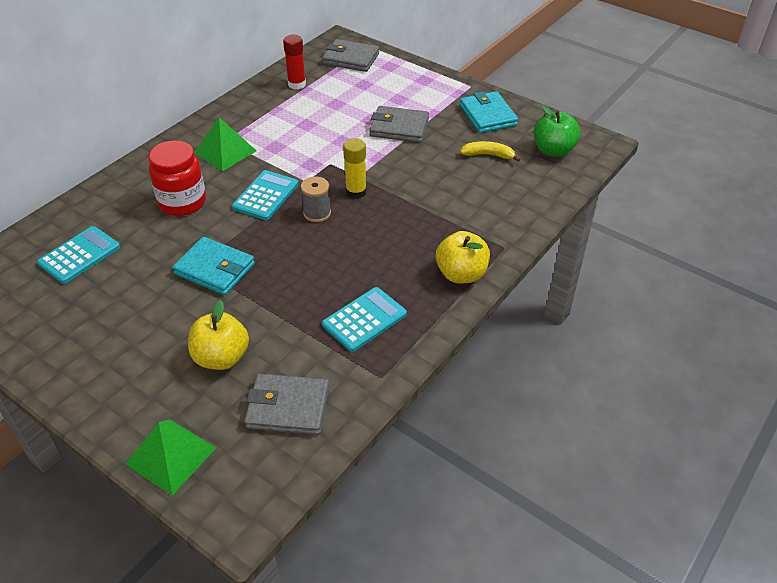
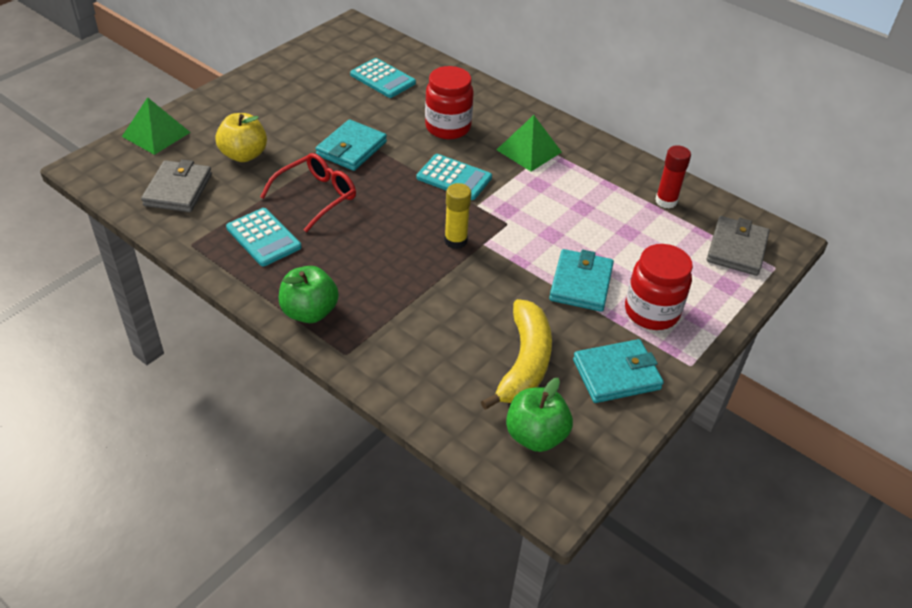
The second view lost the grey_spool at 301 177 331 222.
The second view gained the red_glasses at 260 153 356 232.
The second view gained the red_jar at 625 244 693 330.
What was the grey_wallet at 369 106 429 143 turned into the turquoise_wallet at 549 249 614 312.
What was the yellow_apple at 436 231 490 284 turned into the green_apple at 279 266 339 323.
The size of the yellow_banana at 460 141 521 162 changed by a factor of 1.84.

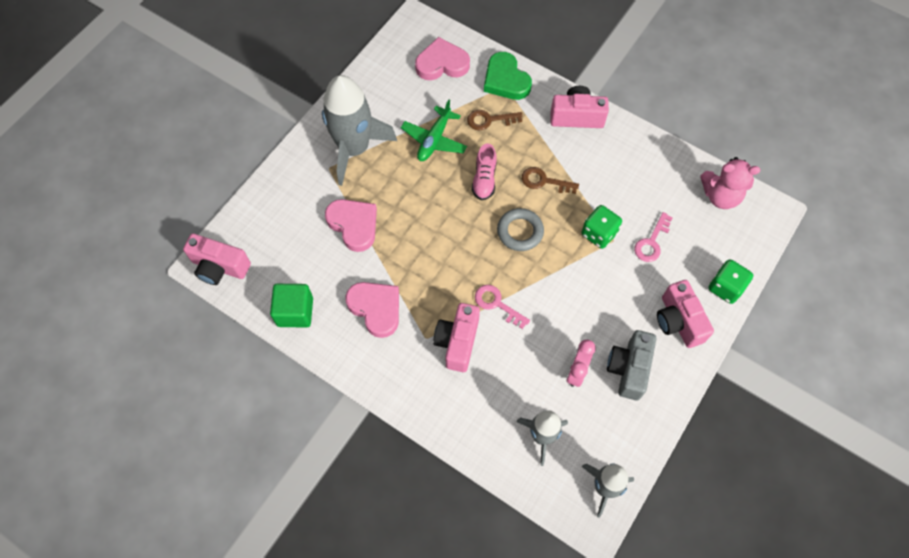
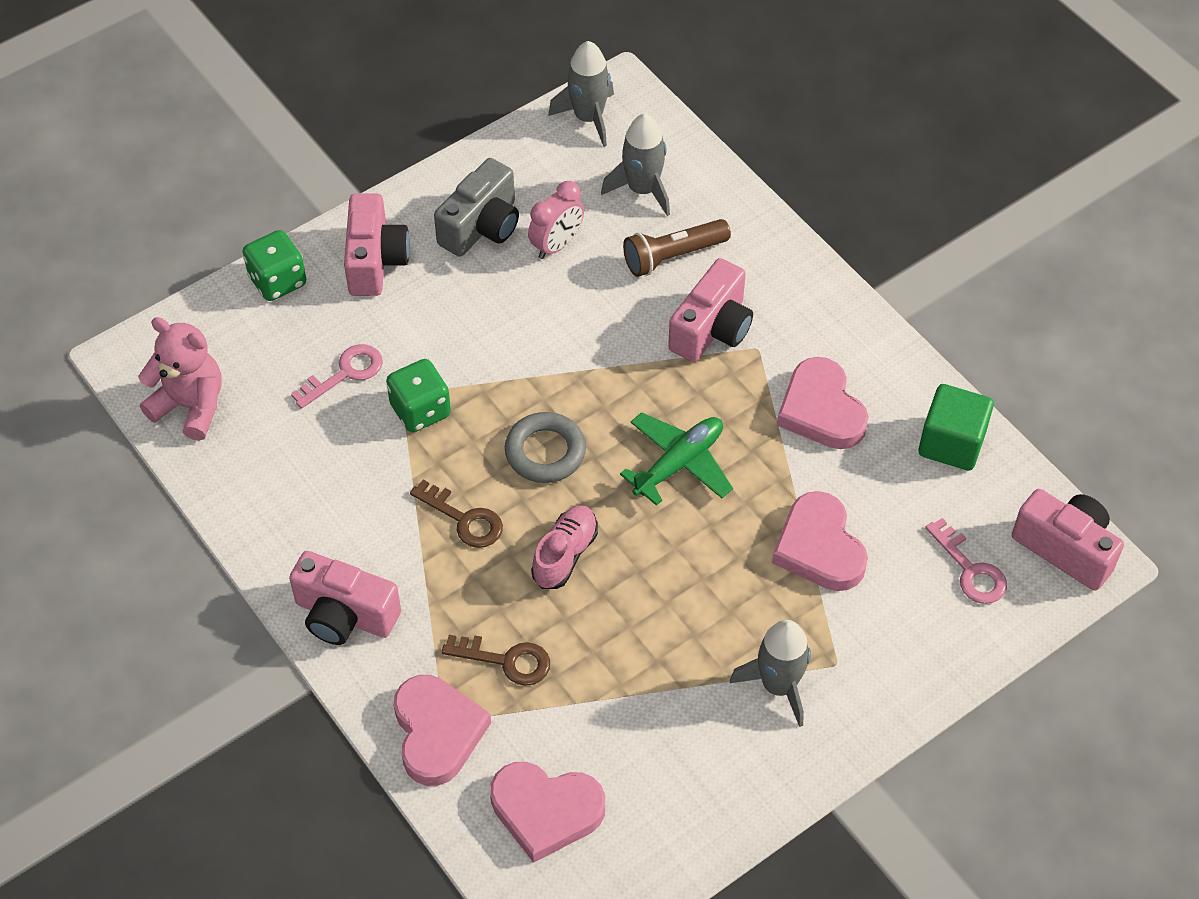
The second view gained the brown_flashlight at 623 219 731 277.
The green_plane ended up elsewhere, having gone from 401 100 467 161 to 620 412 733 506.
The pink_key ended up elsewhere, having gone from 475 285 530 329 to 925 518 1007 604.
What was the green_heart at 484 52 532 100 turned into the pink_heart at 394 675 491 786.
The size of the grey_rocket at 322 75 397 186 changed by a factor of 0.57.

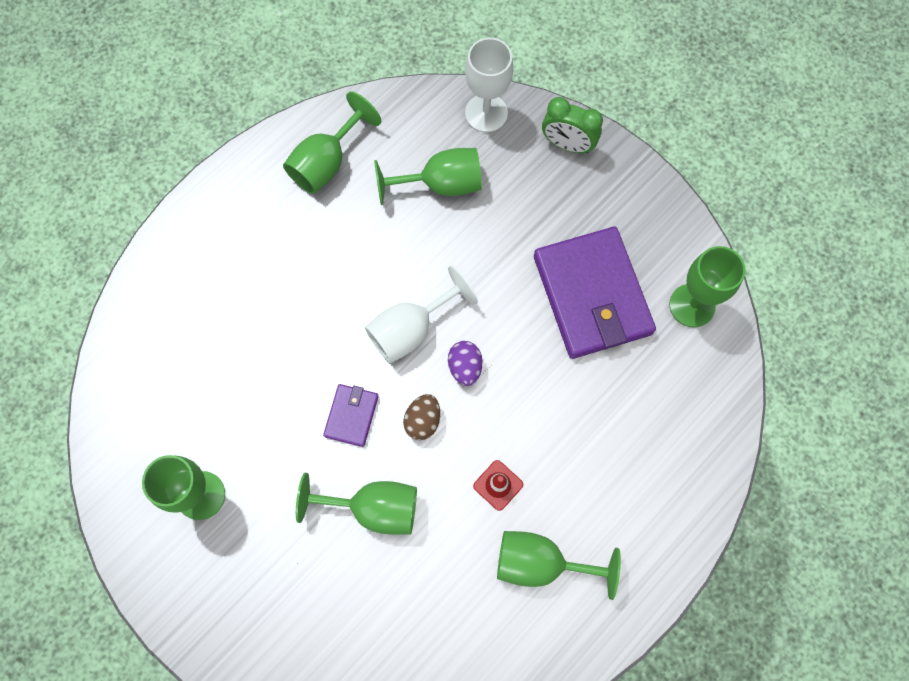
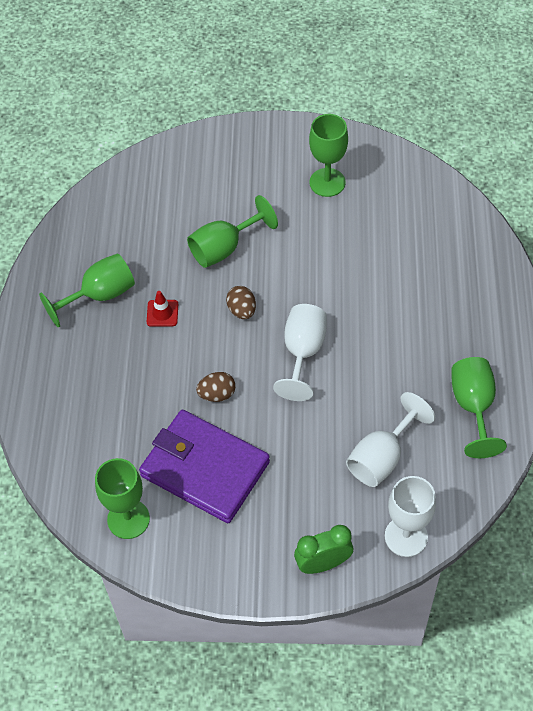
The second view lost the purple_wallet at 323 384 379 447.
The second view lost the purple_egg at 448 341 483 386.
The second view gained the brown_egg at 196 372 236 402.
What was the green_goblet at 374 148 482 205 turned into the white_goblet at 346 392 435 487.

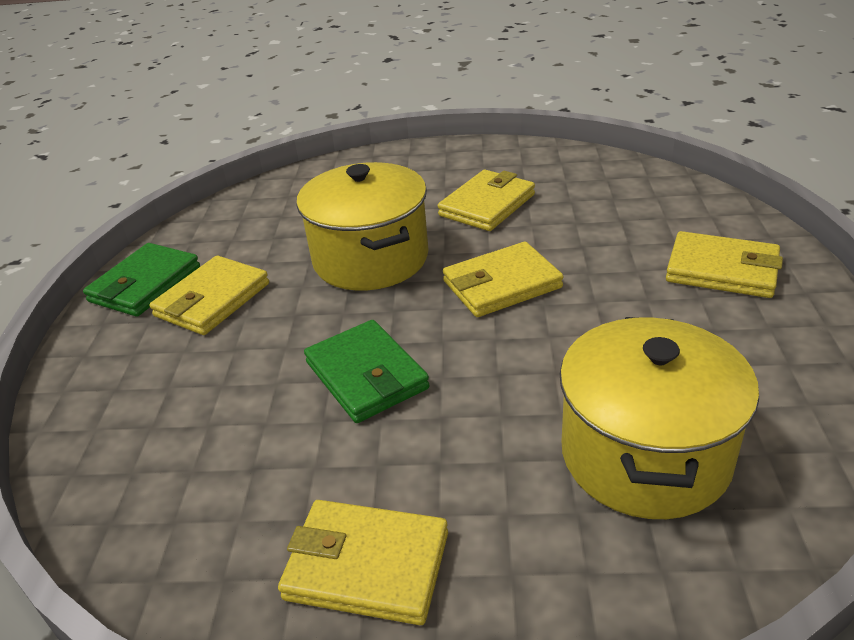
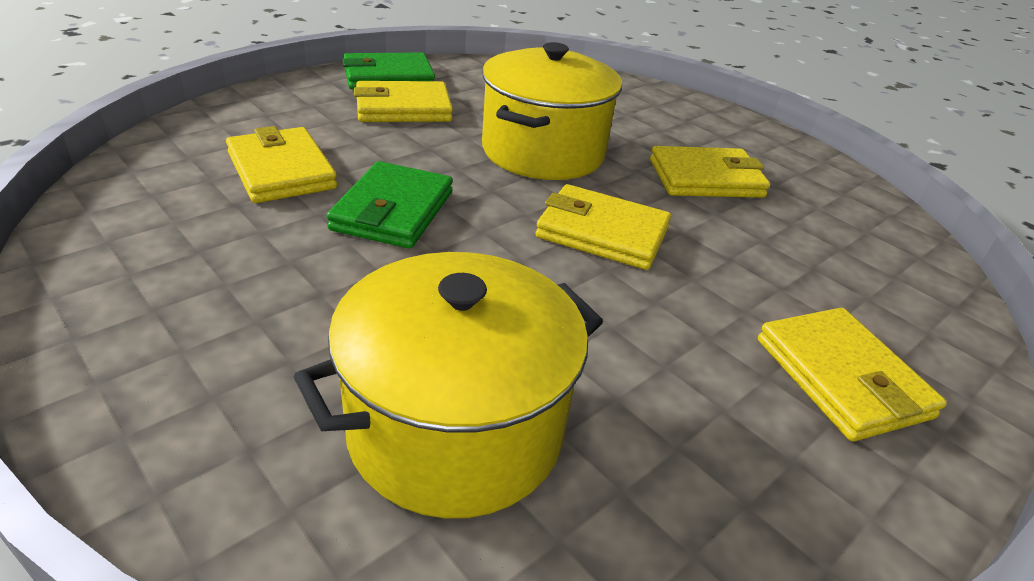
The yellow_wallet ended up elsewhere, having gone from 278 500 448 625 to 226 126 337 203.

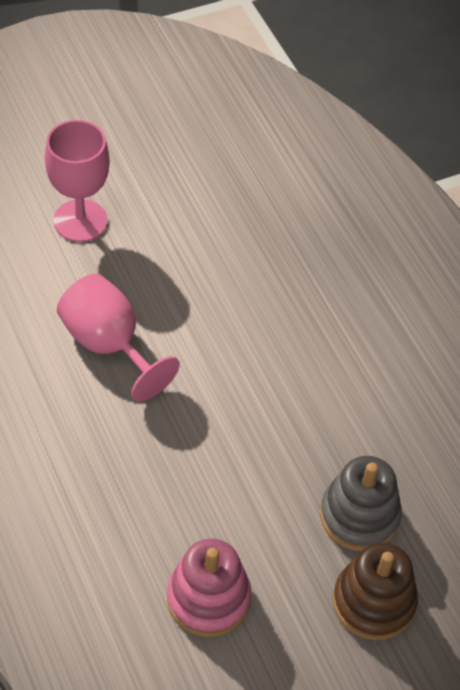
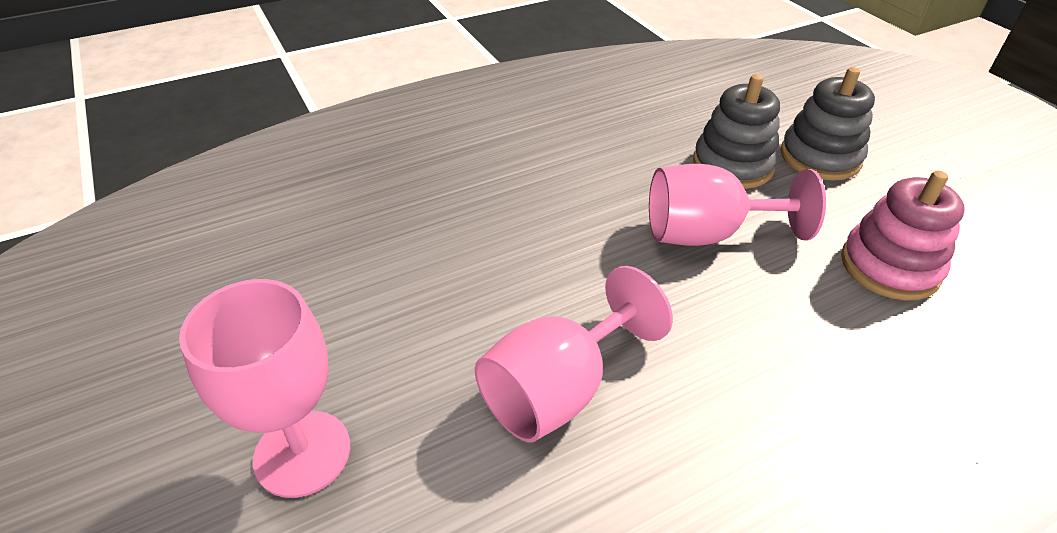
The second view gained the pink_goblet at 649 164 826 246.
What was the brown_stacking_toy at 333 542 418 640 turned into the grey_stacking_toy at 780 67 875 180.

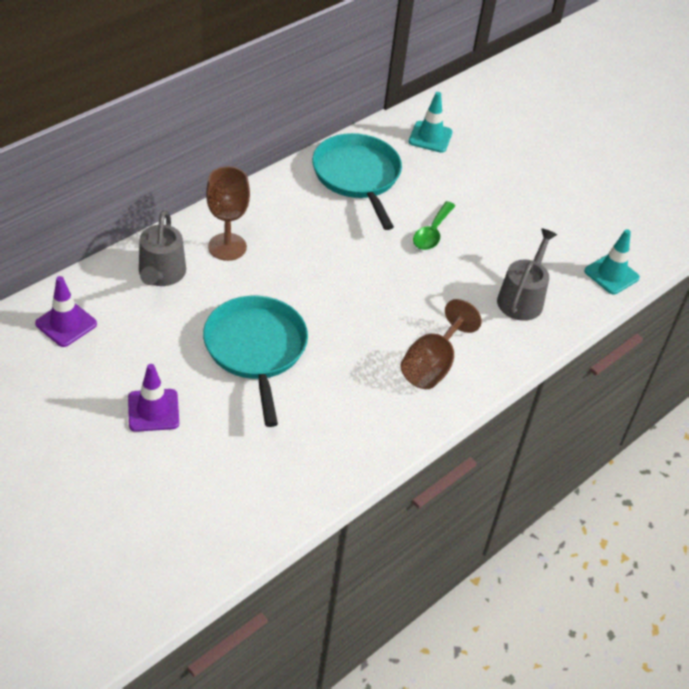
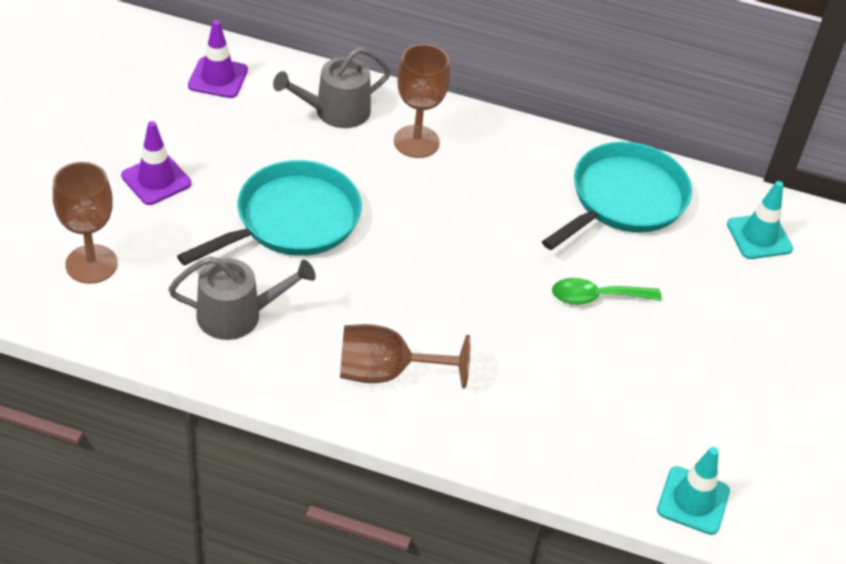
The second view gained the brown_goblet at 53 162 118 284.
The grey_watering_can ended up elsewhere, having gone from 497 229 557 321 to 168 256 316 340.

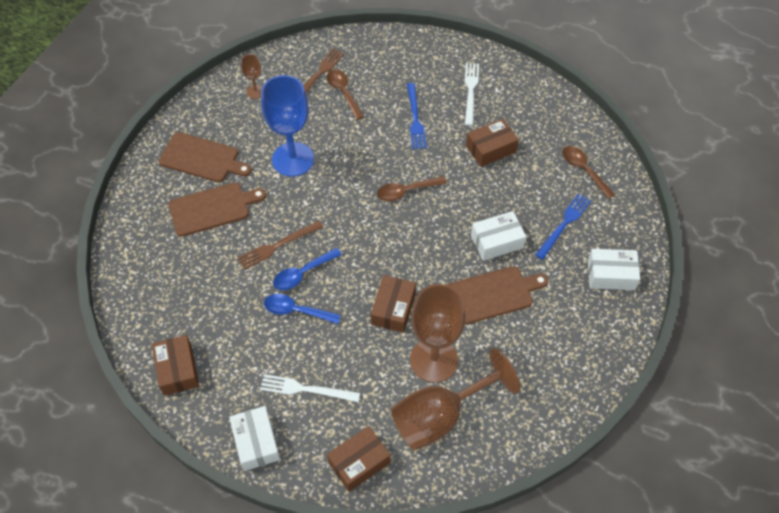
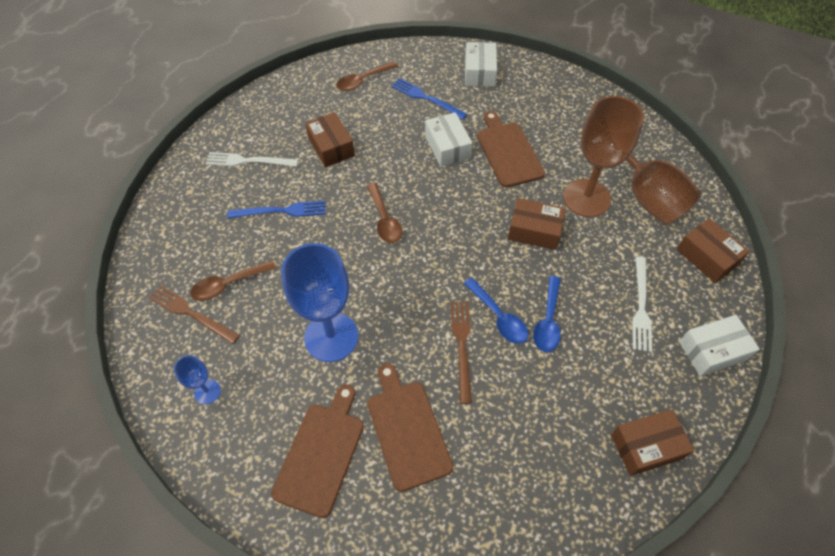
What was the brown_goblet at 241 54 263 99 turned into the blue_goblet at 174 355 221 405.
The brown_fork at 238 221 323 270 ended up facing another way, 150 degrees counterclockwise from before.

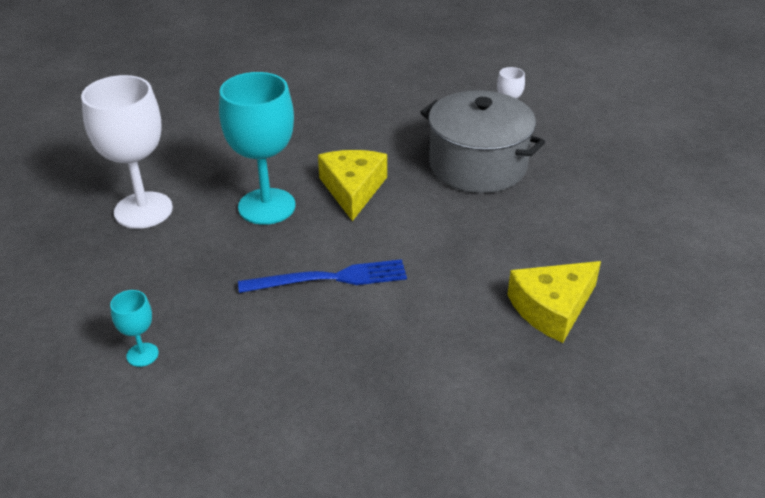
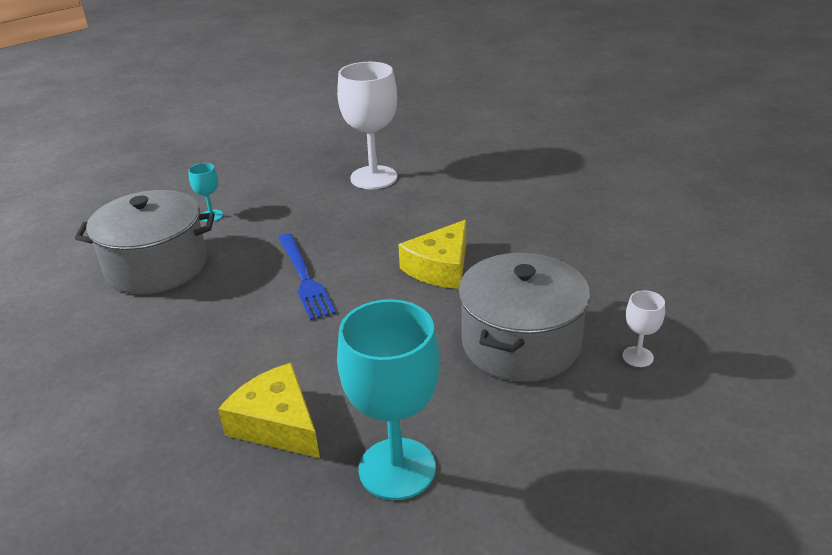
The second view gained the grey_pot at 75 190 215 294.
The turquoise_goblet ended up elsewhere, having gone from 219 72 296 225 to 337 299 440 500.
The yellow_cheese at 318 150 387 221 ended up facing another way, 135 degrees clockwise from before.

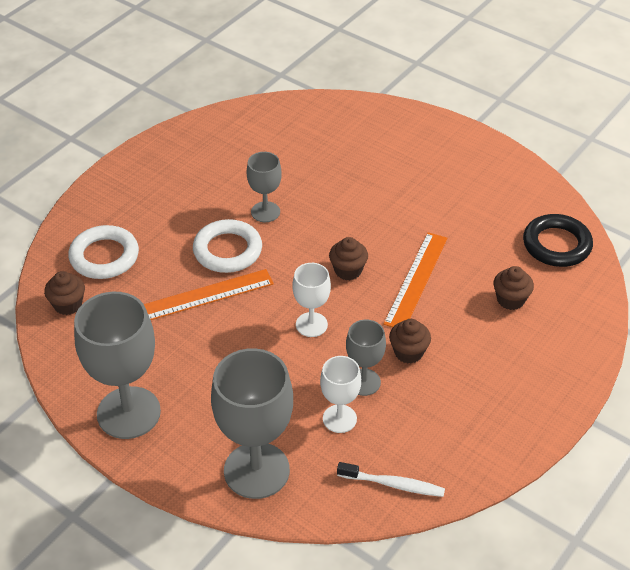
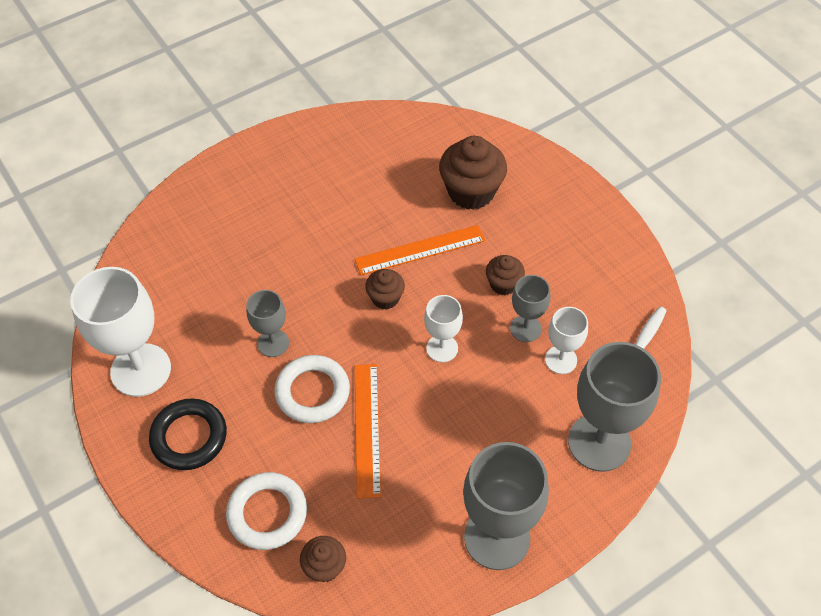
The second view gained the white_goblet at 70 267 171 397.
The black_ring ended up elsewhere, having gone from 523 214 593 267 to 149 398 227 470.
The orange_ruler at 383 232 447 327 ended up facing another way, 60 degrees counterclockwise from before.
The size of the brown_cupcake at 493 266 534 310 changed by a factor of 1.82.

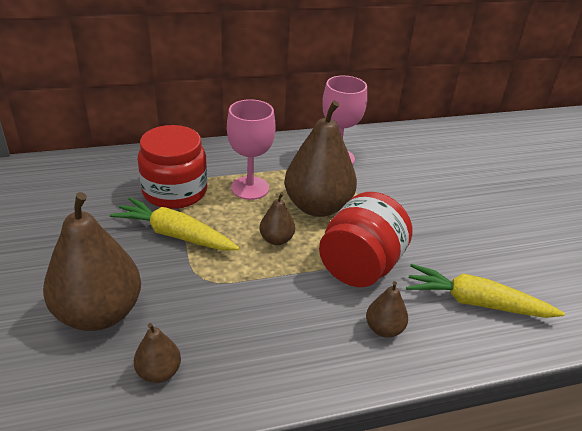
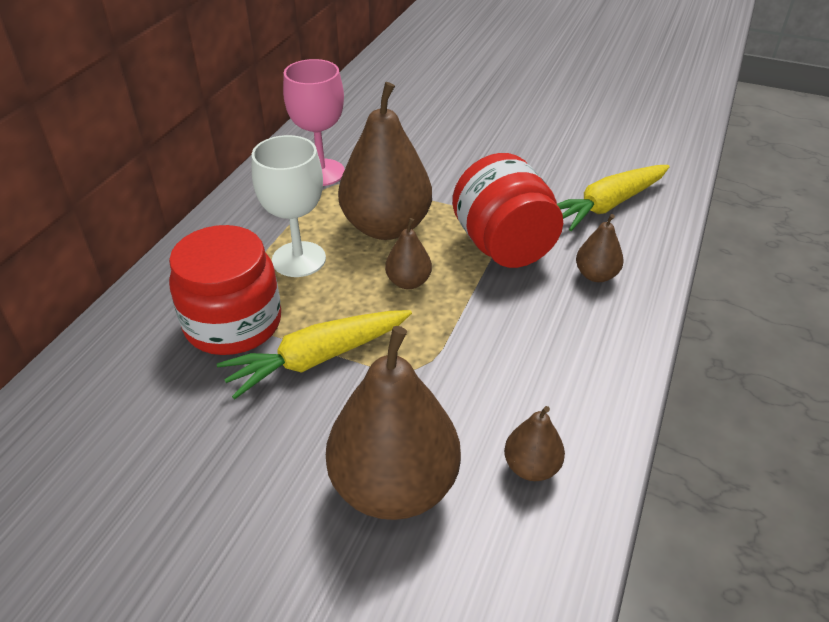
What was the pink_goblet at 227 99 276 200 turned into the white_goblet at 252 135 326 277.

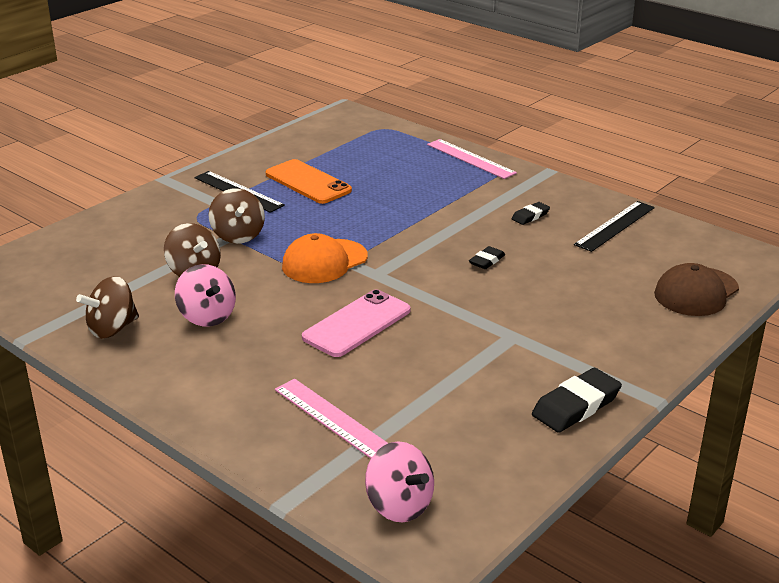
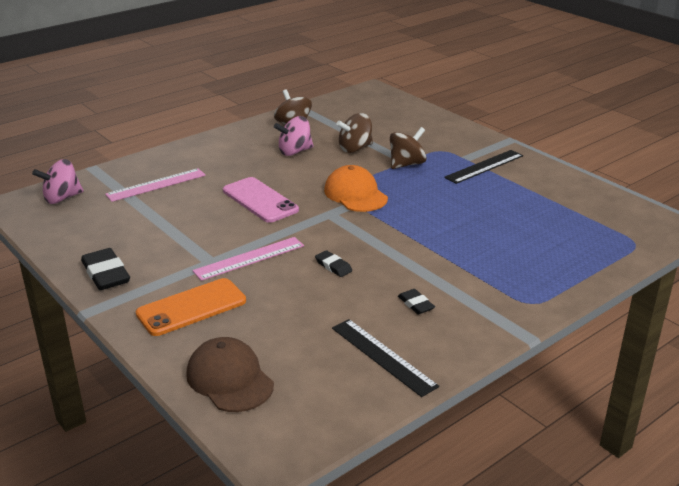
The orange_phone ended up elsewhere, having gone from 266 159 352 204 to 136 278 246 336.
The pink_ruler ended up elsewhere, having gone from 427 139 517 179 to 192 237 304 281.
The brown_spinning_top at 208 188 265 244 ended up facing another way, 150 degrees clockwise from before.

